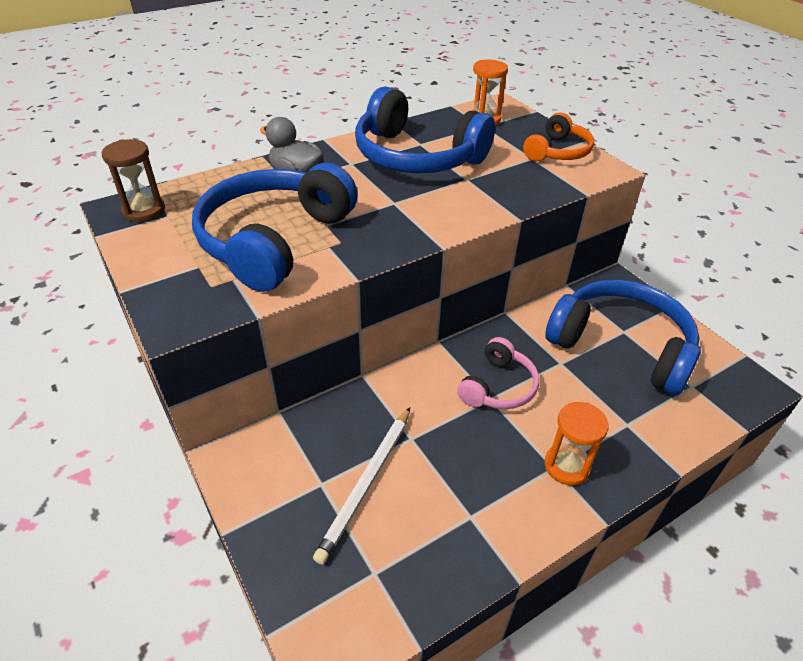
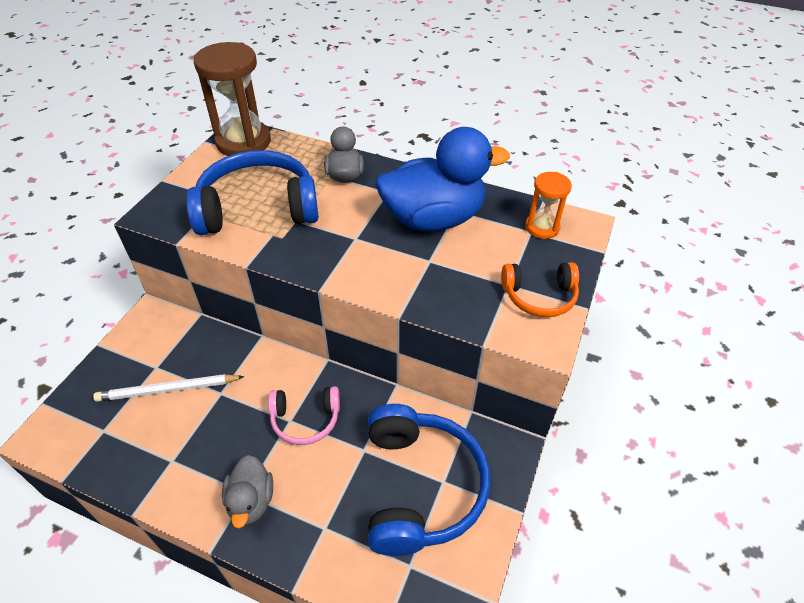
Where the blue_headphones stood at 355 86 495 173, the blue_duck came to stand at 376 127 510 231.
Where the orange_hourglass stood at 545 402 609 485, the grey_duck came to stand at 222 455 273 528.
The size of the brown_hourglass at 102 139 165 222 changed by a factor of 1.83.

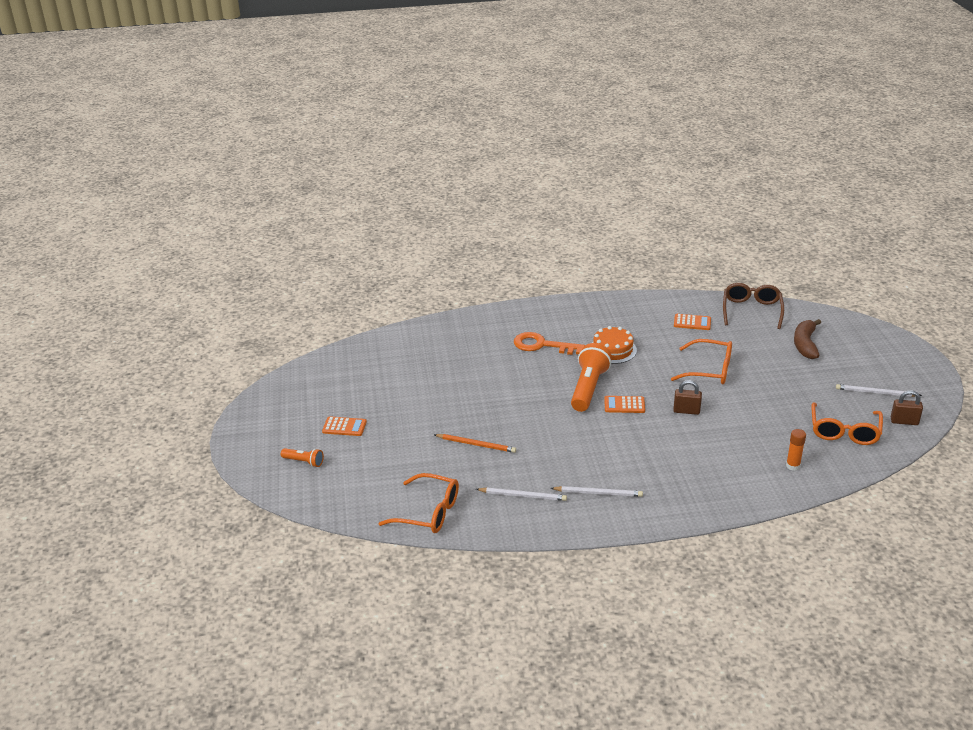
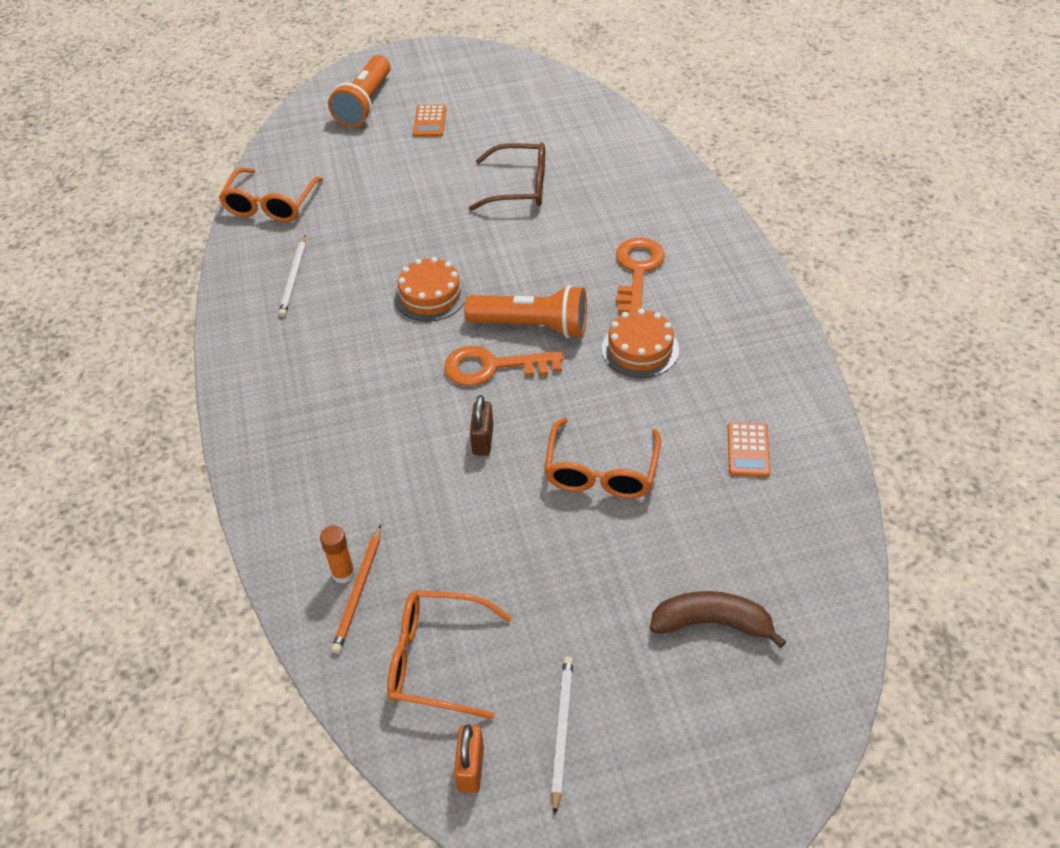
The second view lost the white_pencil at 551 486 643 497.
The second view gained the orange_cake at 394 257 467 321.
The orange_pencil ended up elsewhere, having gone from 434 434 516 453 to 331 525 381 654.
The brown_glasses ended up elsewhere, having gone from 723 283 784 329 to 469 143 545 211.
Where the orange_calculator stood at 604 396 645 413, the orange_key came to stand at 444 346 563 386.
What was the brown_padlock at 890 390 923 425 turned into the orange_padlock at 454 724 484 793.
The size of the orange_flashlight at 281 448 324 467 changed by a factor of 1.99.

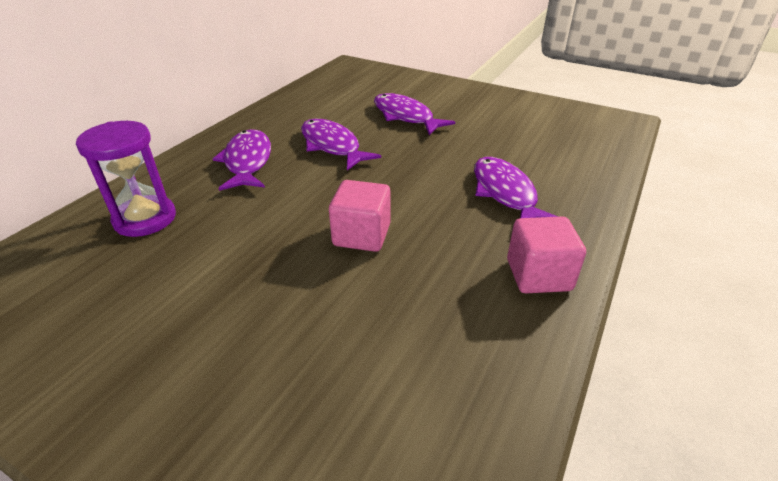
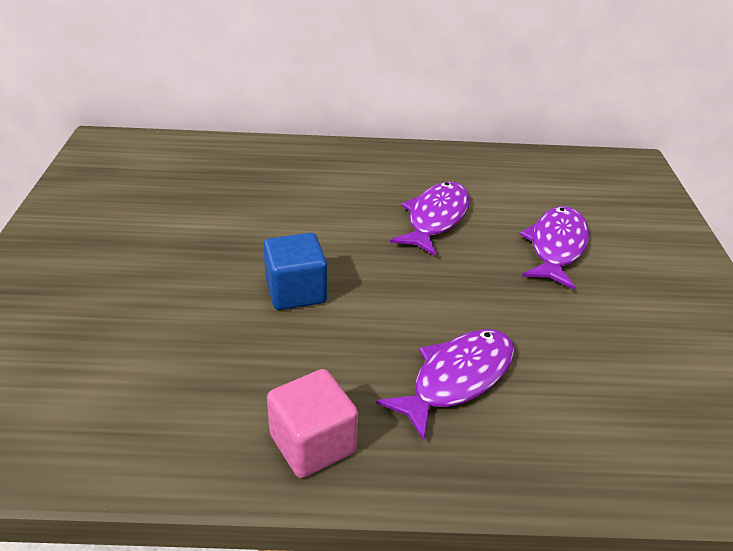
The second view lost the purple_hourglass at 76 121 176 237.
The second view lost the purple_fish at 213 129 271 191.
What was the pink_cube at 329 180 391 252 turned into the blue_cube at 263 233 327 310.

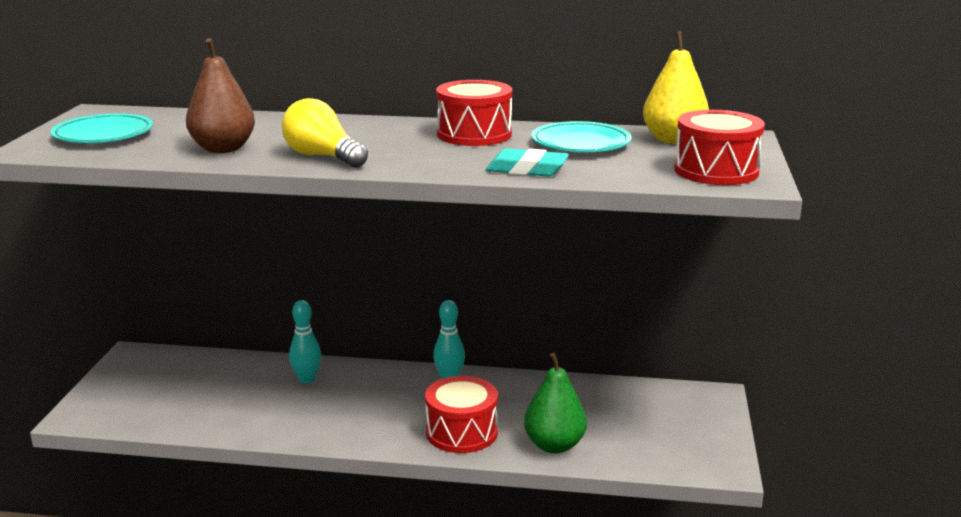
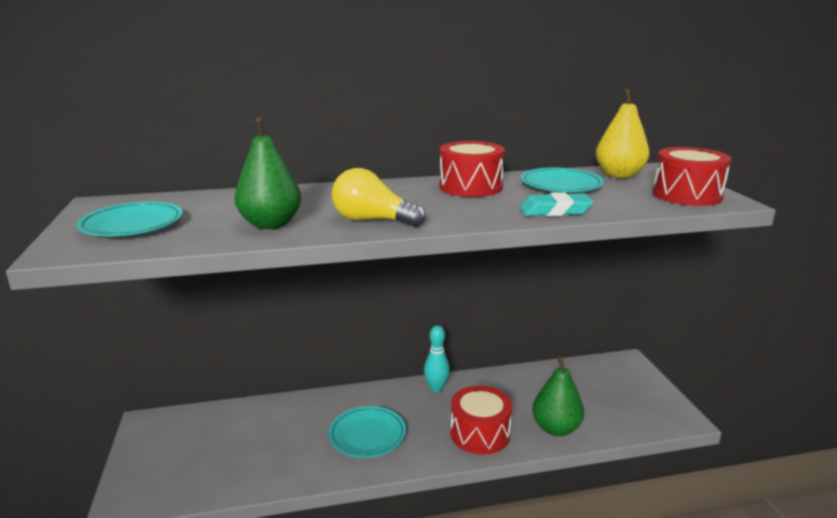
The second view lost the turquoise_bowling_pin at 289 300 321 384.
The second view gained the turquoise_plate at 328 406 406 458.
What was the brown_pear at 186 38 255 153 turned into the green_pear at 234 118 301 229.

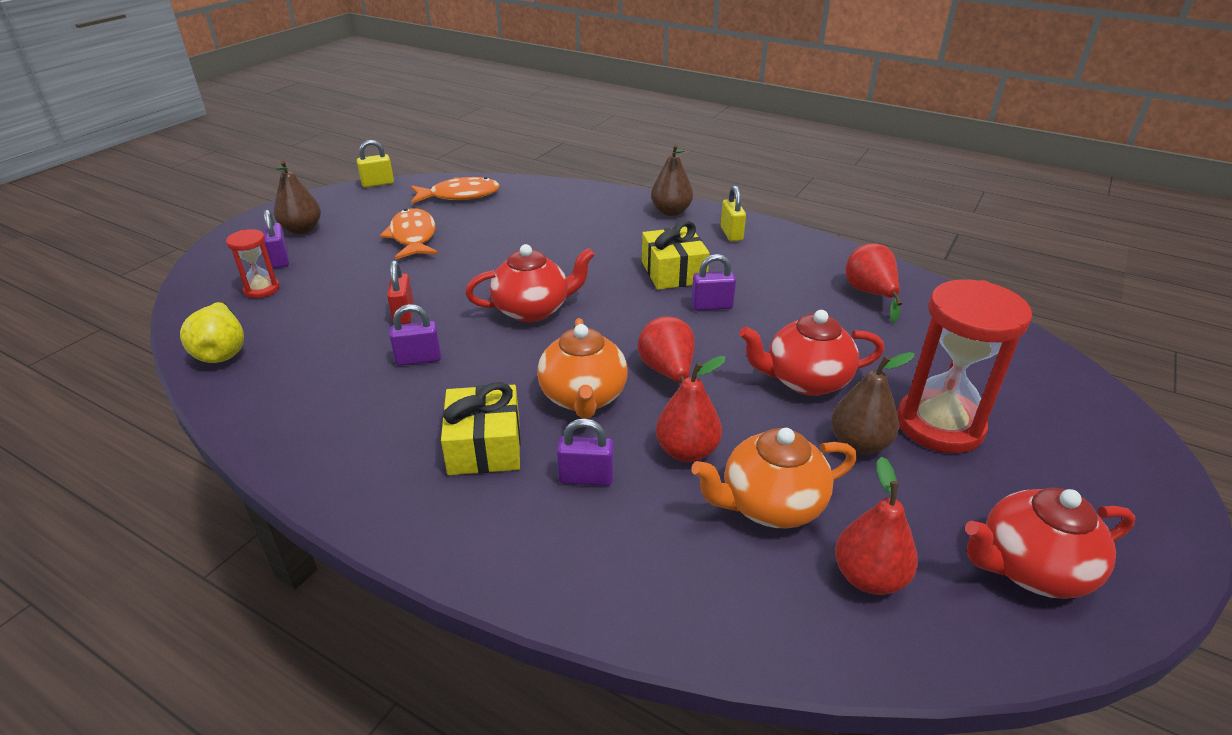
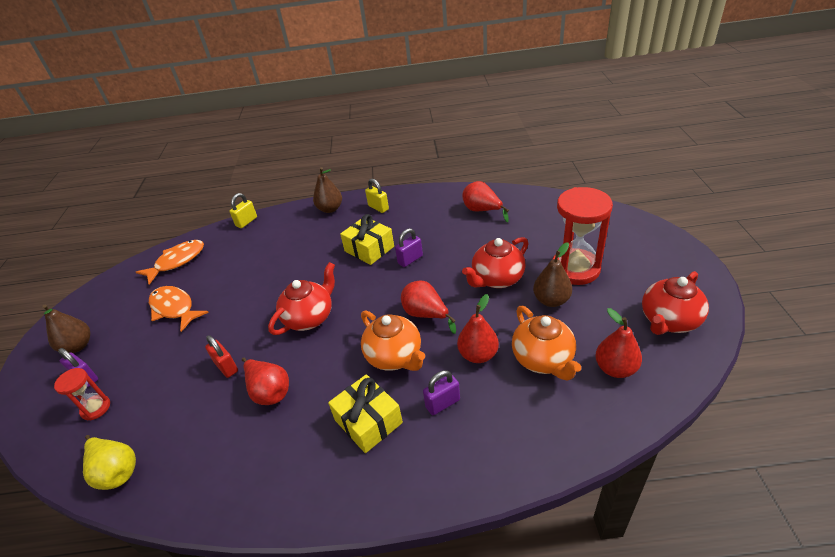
The yellow_padlock ended up elsewhere, having gone from 357 140 394 188 to 230 193 257 228.
Where the purple_padlock stood at 390 304 441 366, the red_pear came to stand at 242 358 289 405.
The orange_teapot at 691 428 857 528 ended up facing another way, 60 degrees counterclockwise from before.

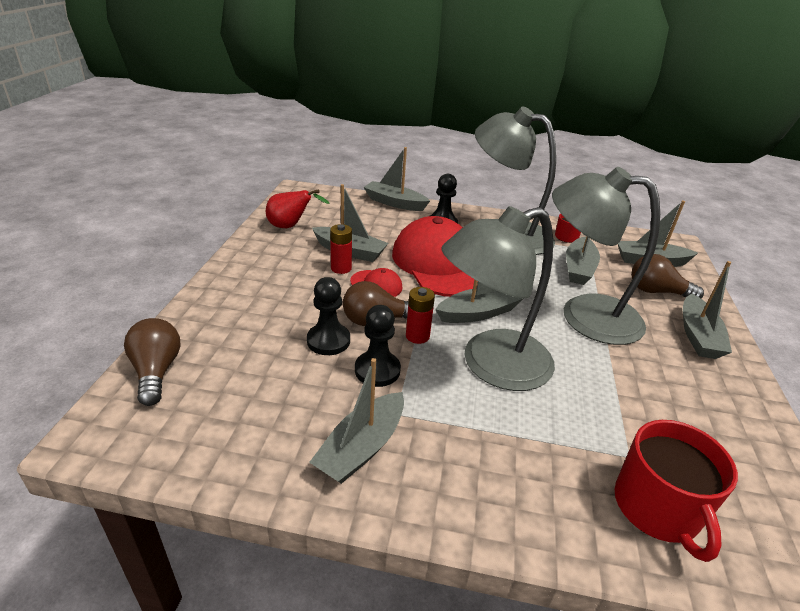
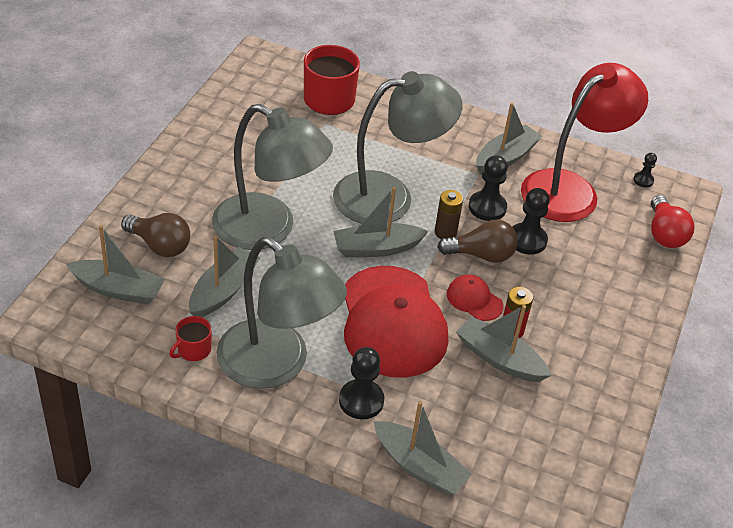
The second view lost the red_pear at 266 189 329 228.
The second view lost the grey_boat at 683 261 732 359.
The second view gained the red_lamp at 521 63 648 222.
The second view gained the black_pawn at 633 153 657 187.
What was the brown_light_bulb at 124 318 180 406 turned into the red_light_bulb at 651 195 695 248.
What was the red_battery at 406 287 435 344 turned into the brown_battery at 435 190 463 239.

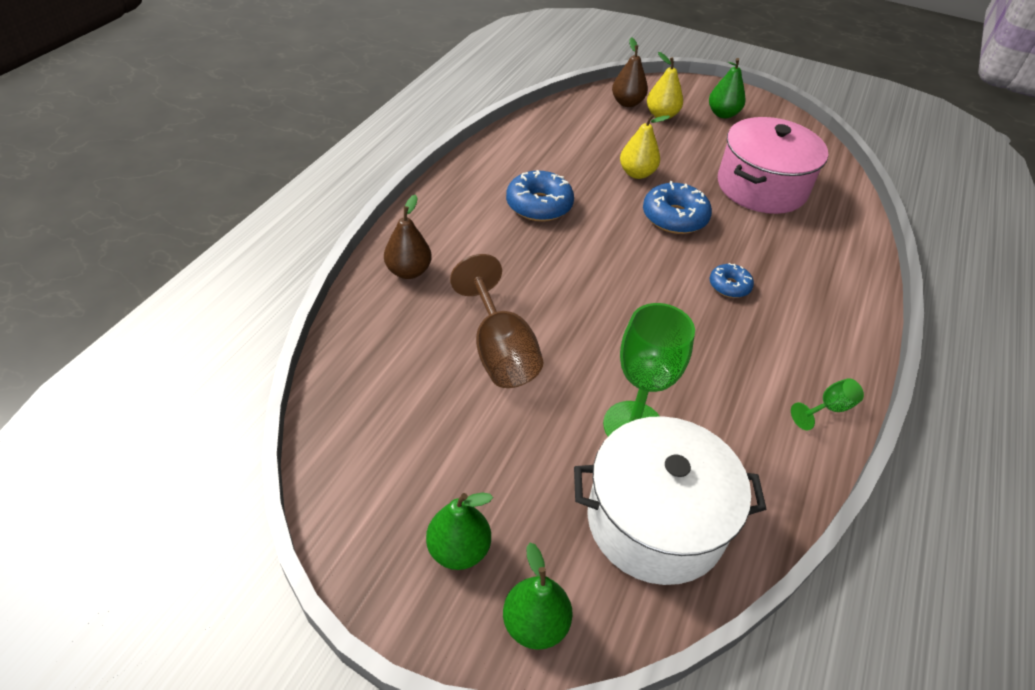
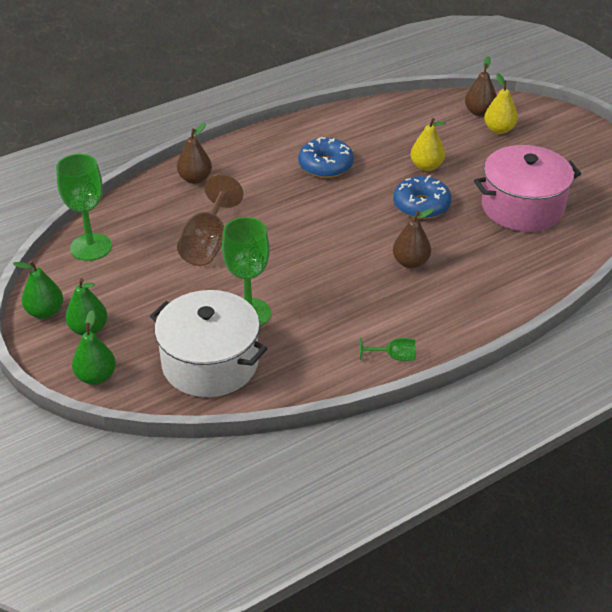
The second view gained the green_goblet at 56 154 112 261.
The green_pear ended up elsewhere, having gone from 709 58 745 119 to 13 261 63 319.
Where the blue_donut stood at 710 263 754 298, the brown_pear came to stand at 393 208 434 268.

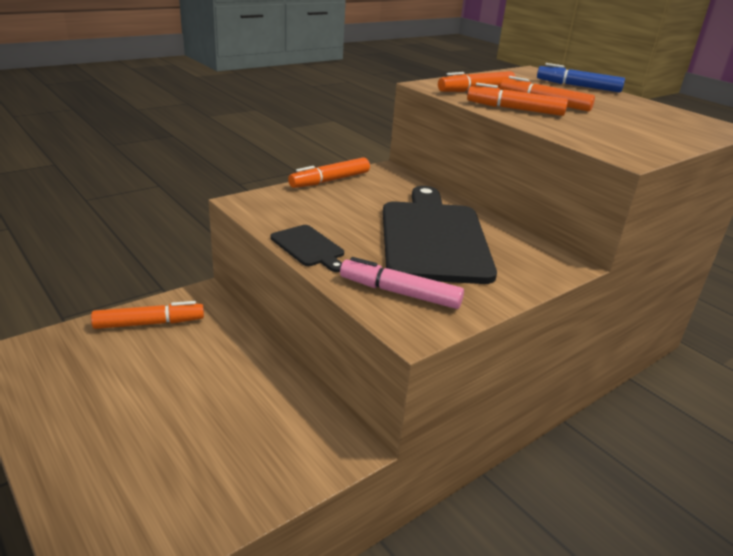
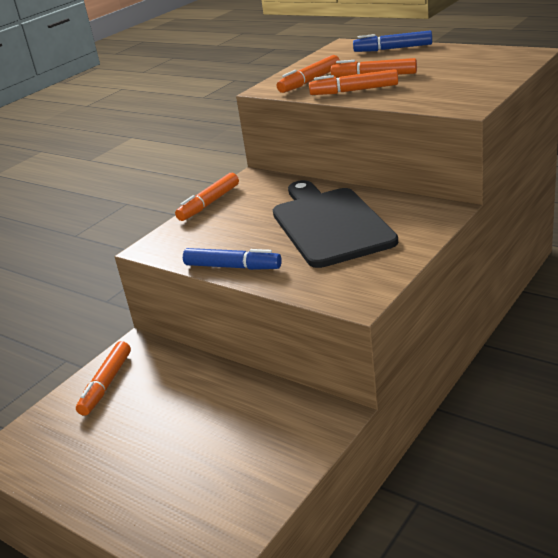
The second view lost the pink_marker at 340 257 464 309.
Where the black_cutting_board stood at 270 225 344 272, the blue_marker came to stand at 183 248 282 270.
The orange_marker at 91 301 204 329 ended up facing another way, 135 degrees clockwise from before.

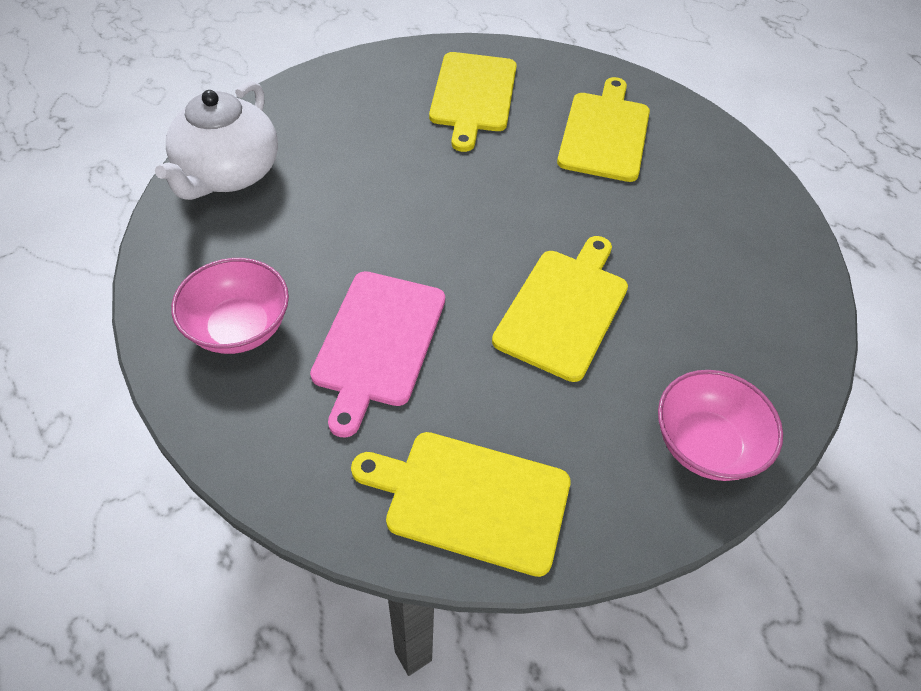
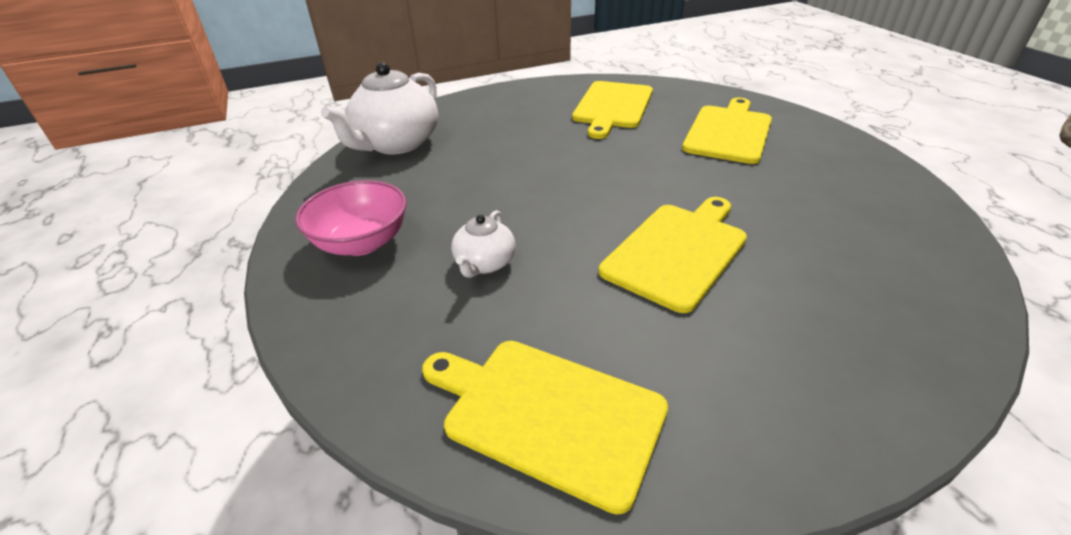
The second view lost the pink_bowl at 658 370 783 481.
Where the pink_cutting_board stood at 310 271 445 438, the white_teapot came to stand at 451 210 515 278.

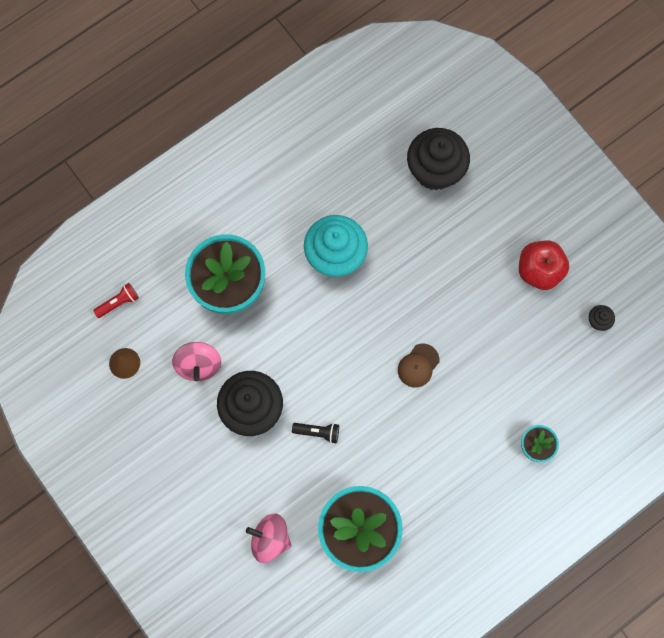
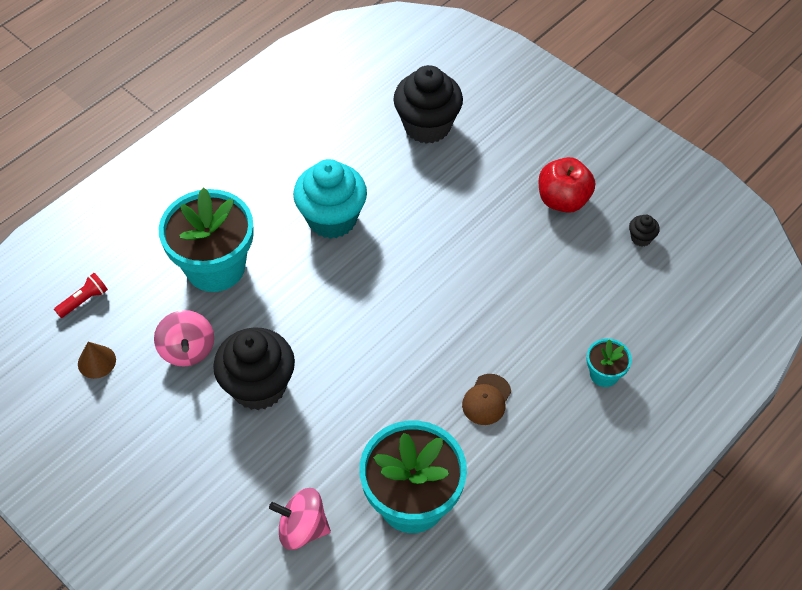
The second view lost the black_flashlight at 292 423 339 444.
The brown_cap ended up elsewhere, having gone from 398 344 439 388 to 462 374 511 425.

